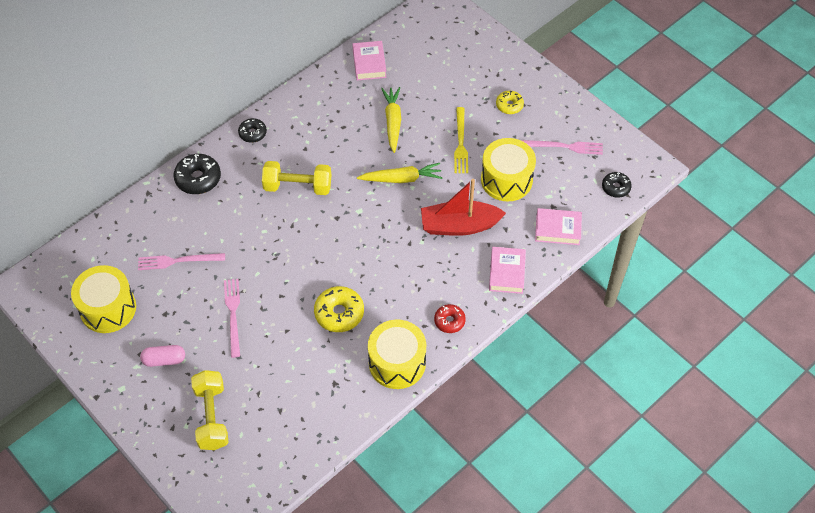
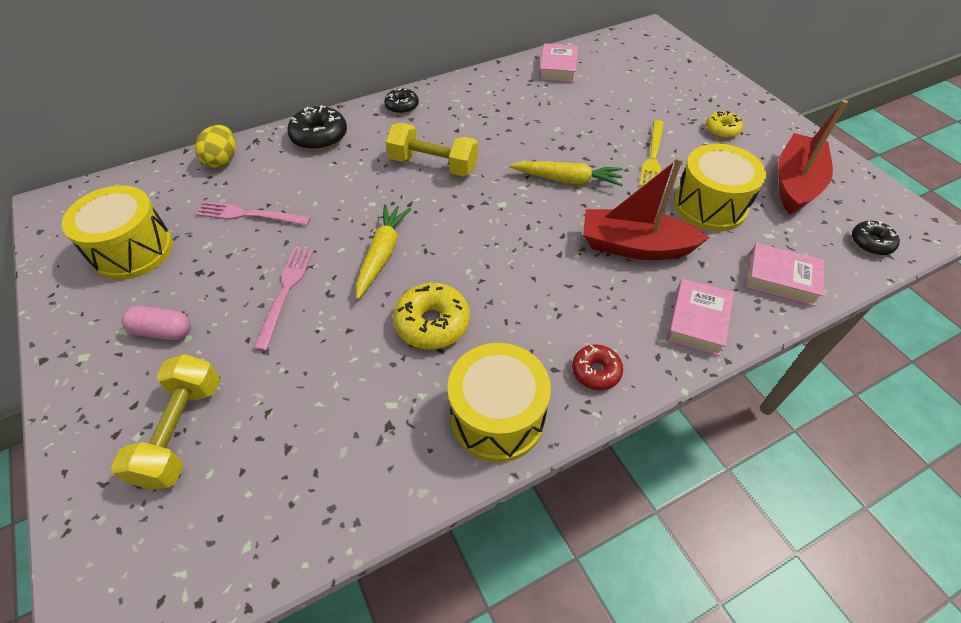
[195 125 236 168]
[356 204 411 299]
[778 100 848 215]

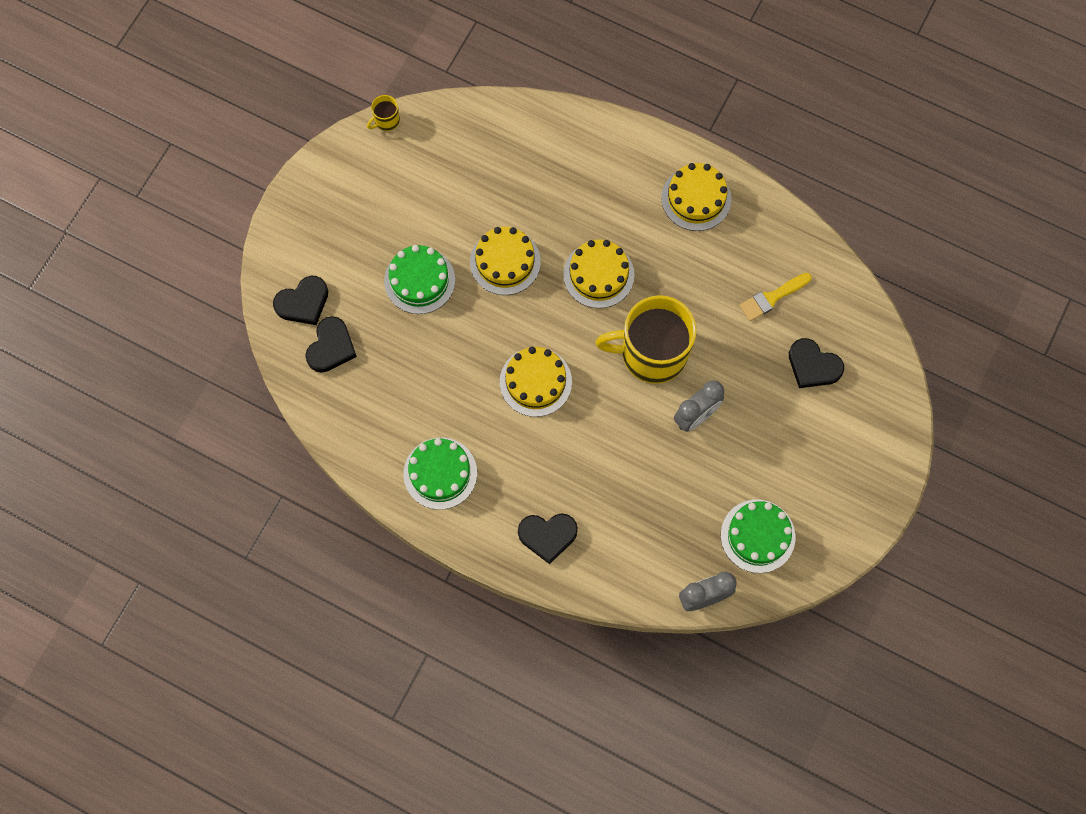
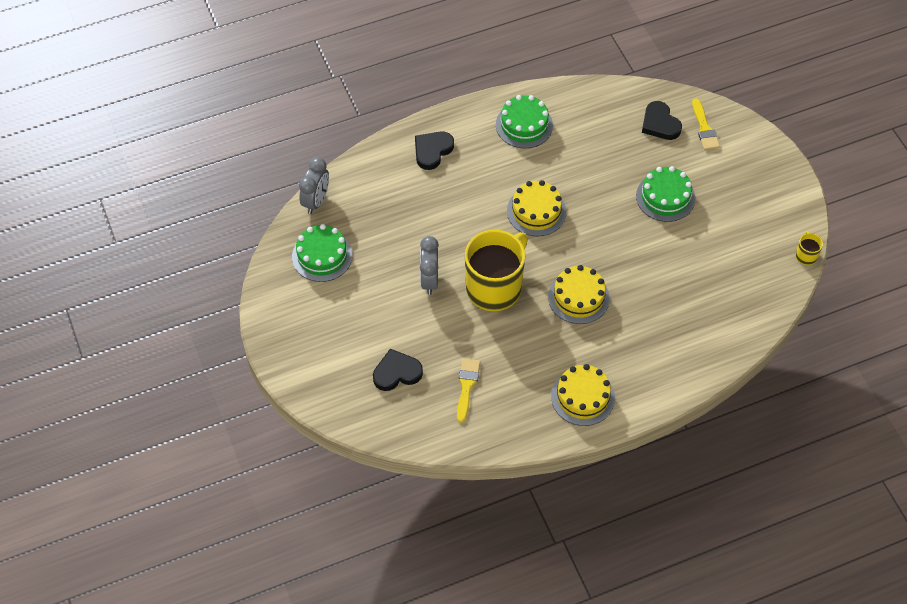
[470 227 541 295] (first image)
[692 98 720 150]

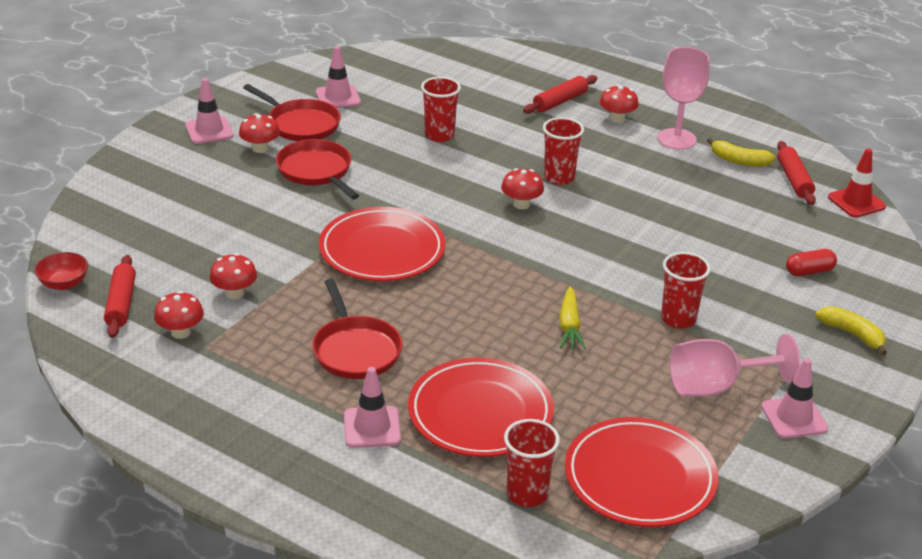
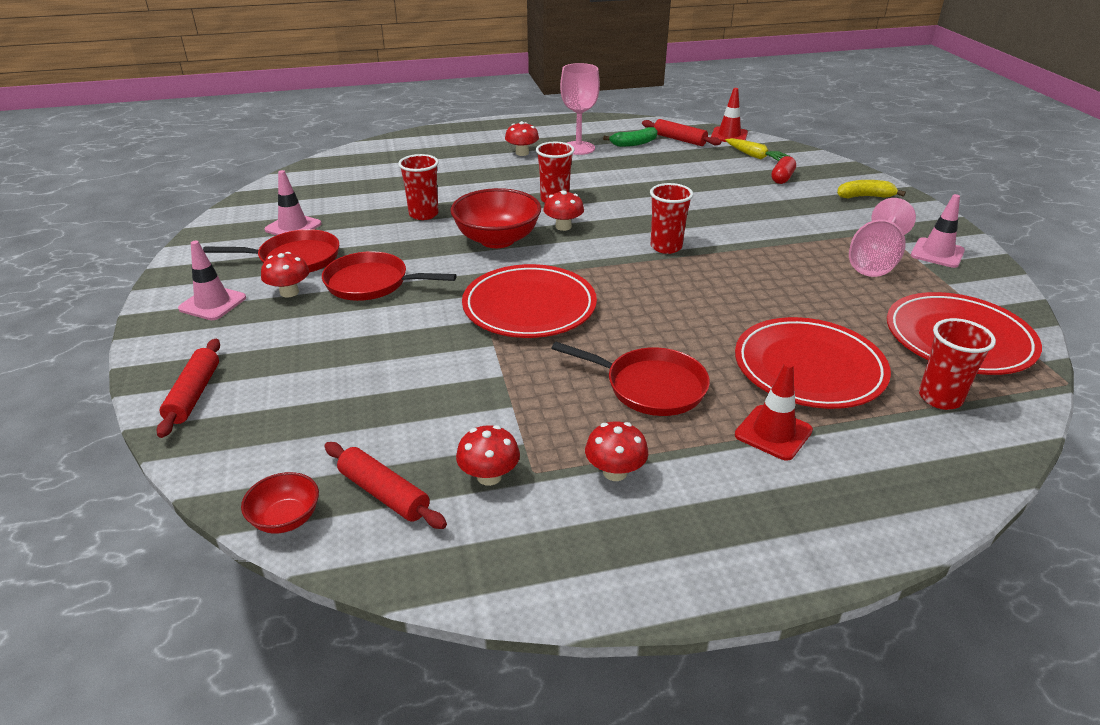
[451 188 541 248]
[585 421 648 481]
[157 339 220 438]
[725 138 789 161]
[650 183 693 254]
[735 362 813 461]
[603 127 657 147]

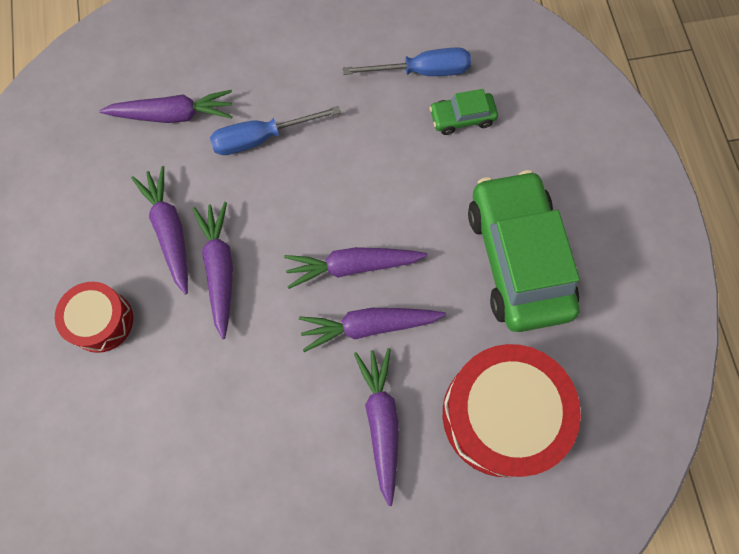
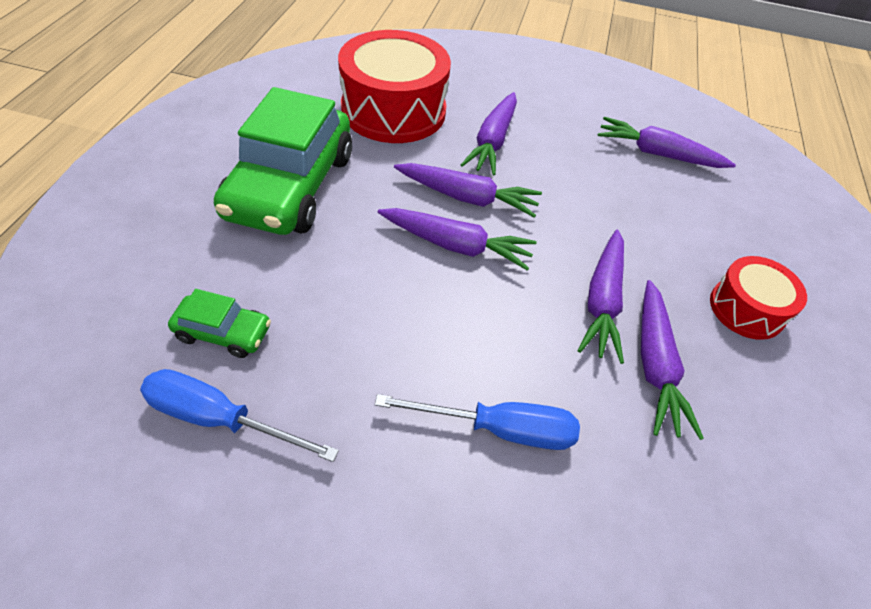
[598 117 736 168]

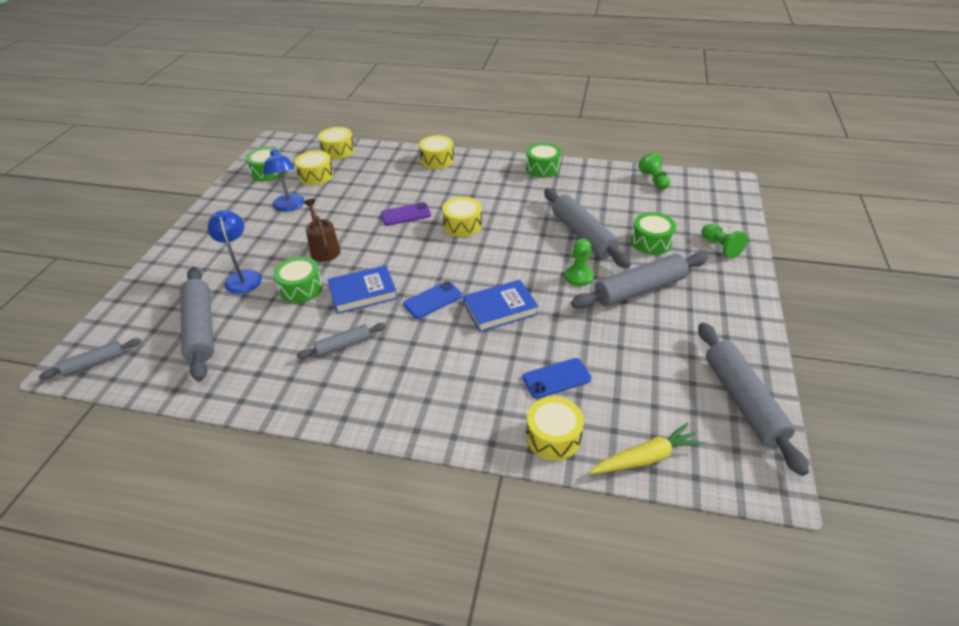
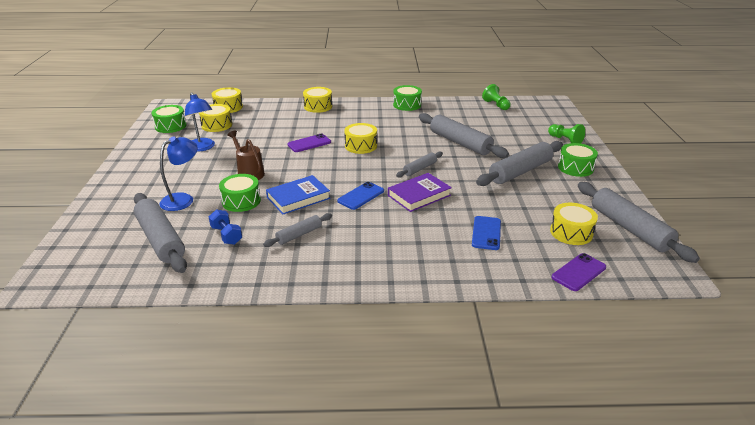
[565 239 594 286] (first image)
[209 209 242 245]
[396 151 443 178]
[550 203 598 245]
[558 143 598 177]
[552 253 606 291]
[388 173 452 212]
[159 136 198 211]
[472 216 501 250]

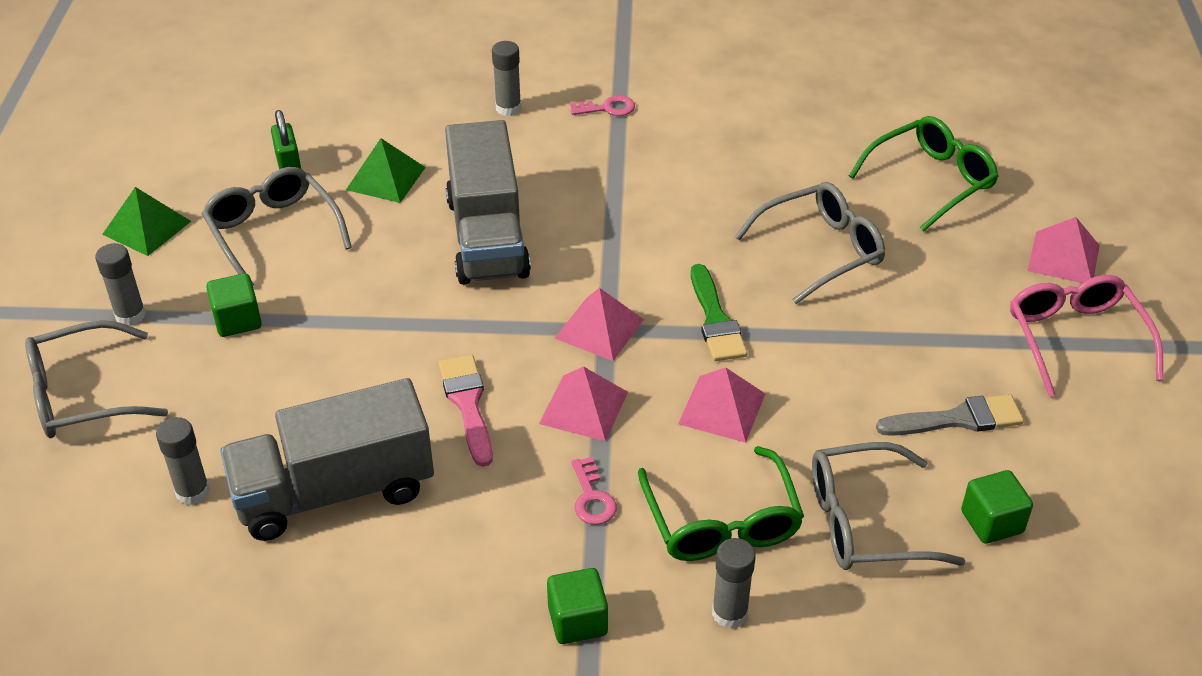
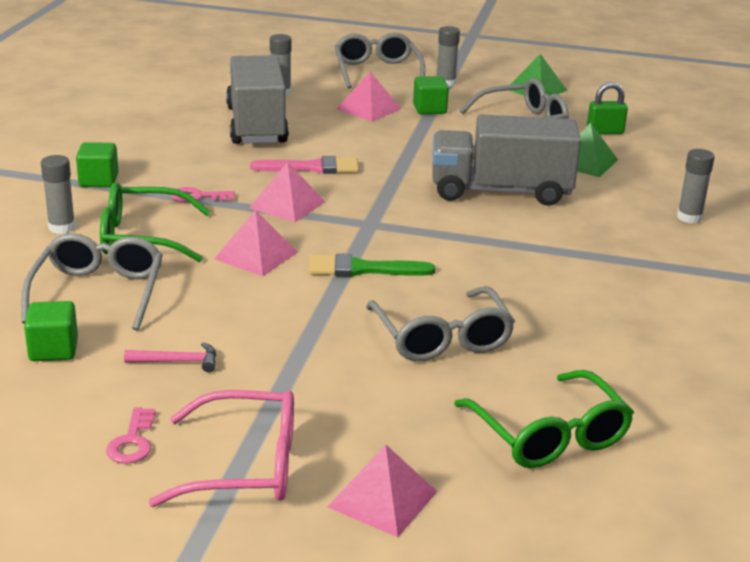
[337 71 401 121]
[106 407 155 464]
[124 342 216 372]

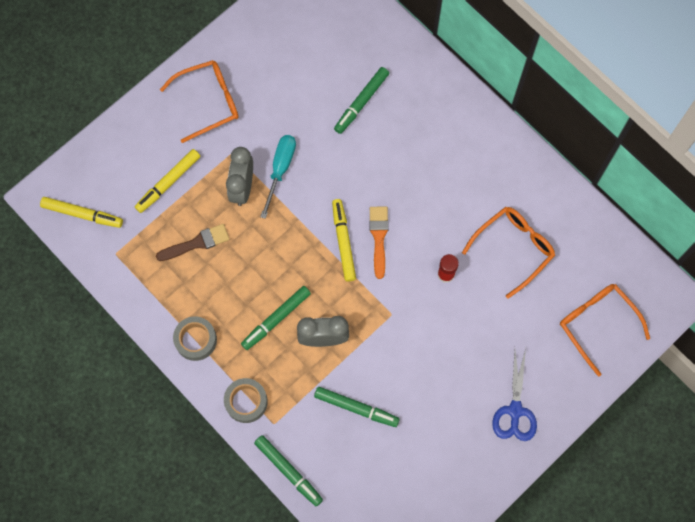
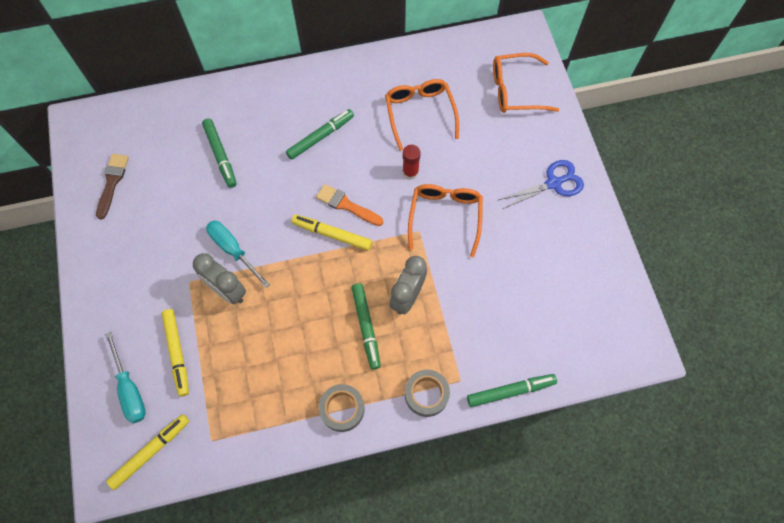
[105 332 146 423]
[96 154 129 220]
[408 184 483 257]
[286 109 354 160]
[499 160 584 209]

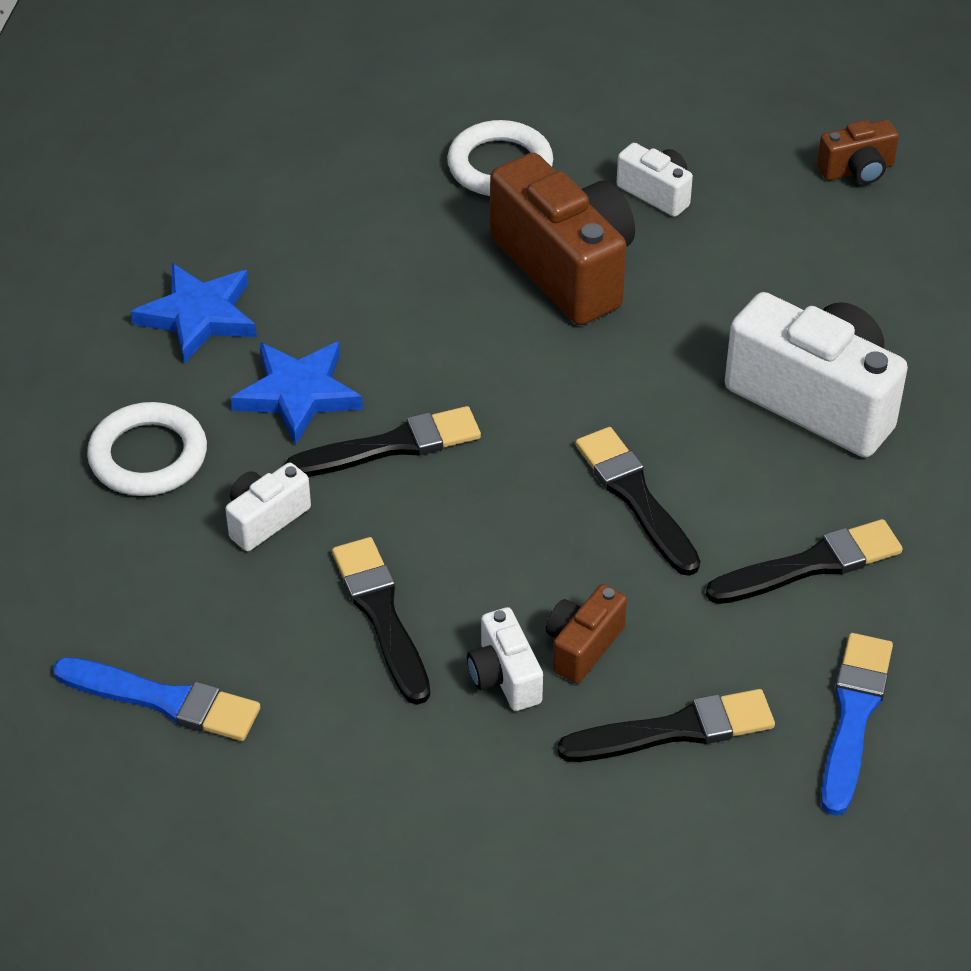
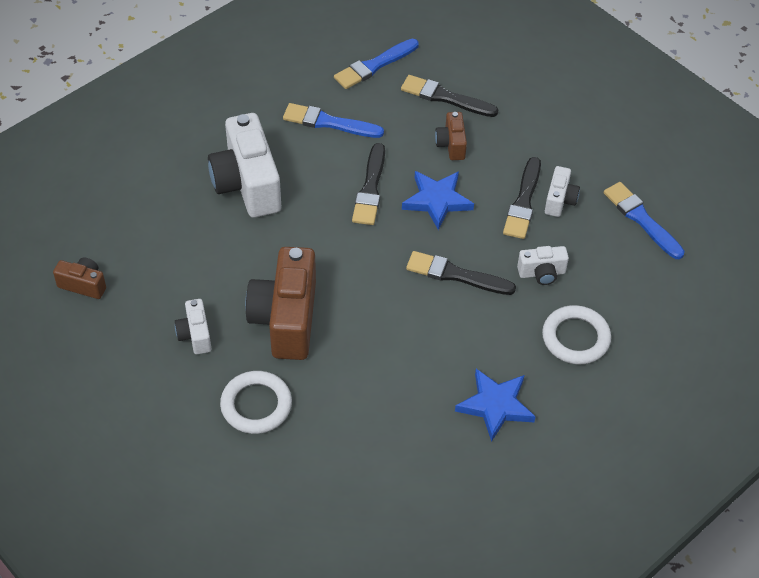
[402 171 474 230]
[545 166 580 217]
[283 103 384 138]
[435 112 467 160]

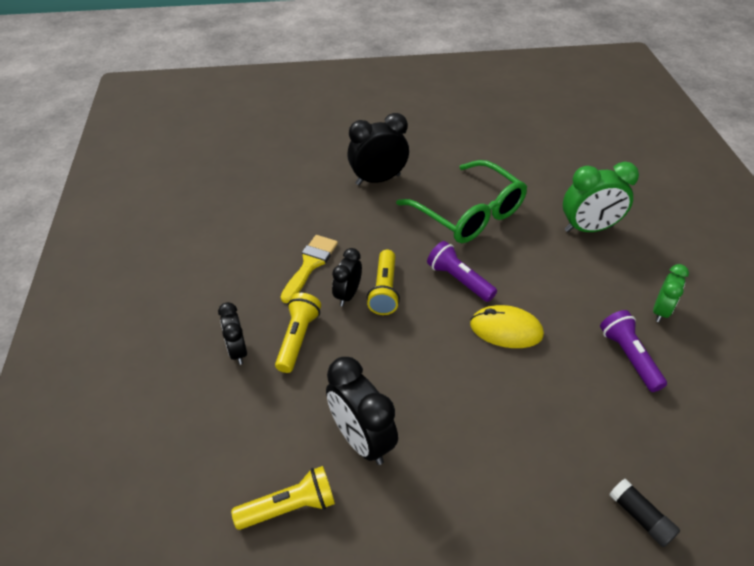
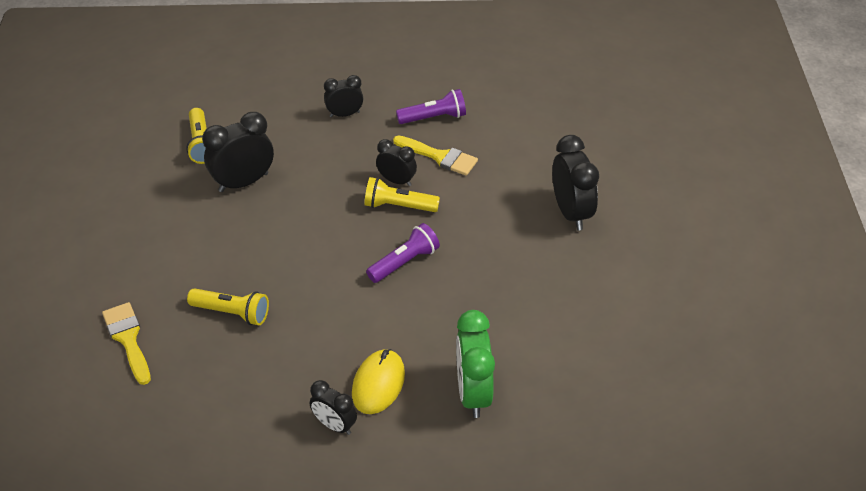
[396 160 527 243] (first image)
[187 288 269 325]
[352 349 405 414]
[396 89 466 124]
[102 302 151 385]
[310 380 357 435]

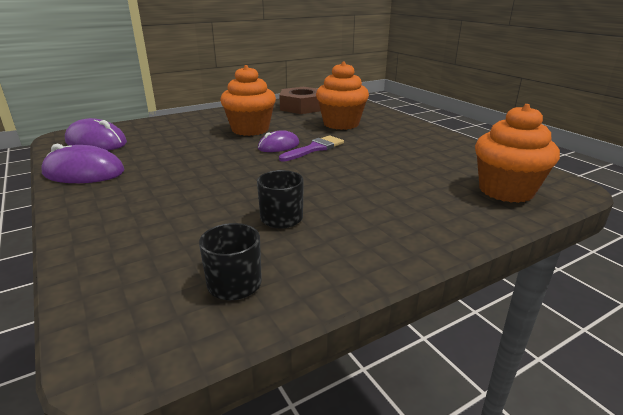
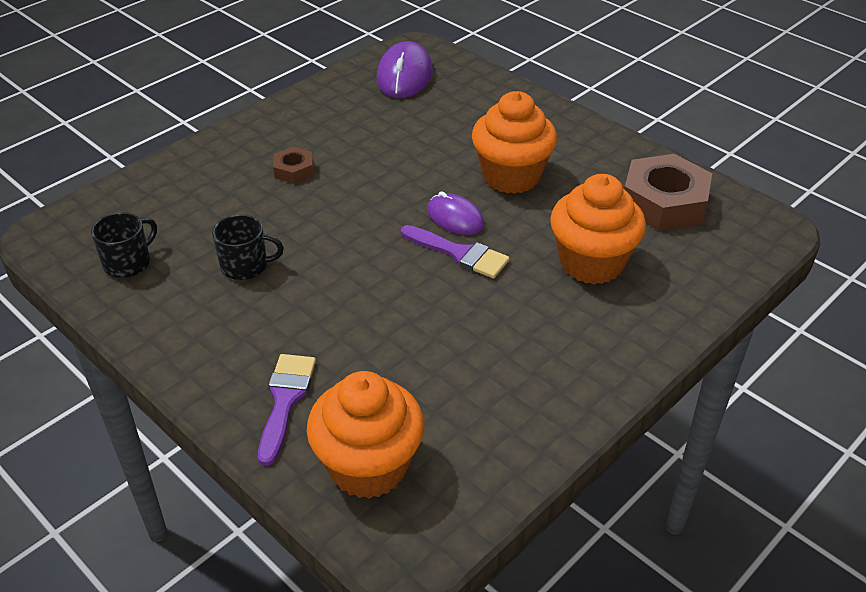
[41 144 125 183] (first image)
[258 354 316 466]
[273 147 313 184]

